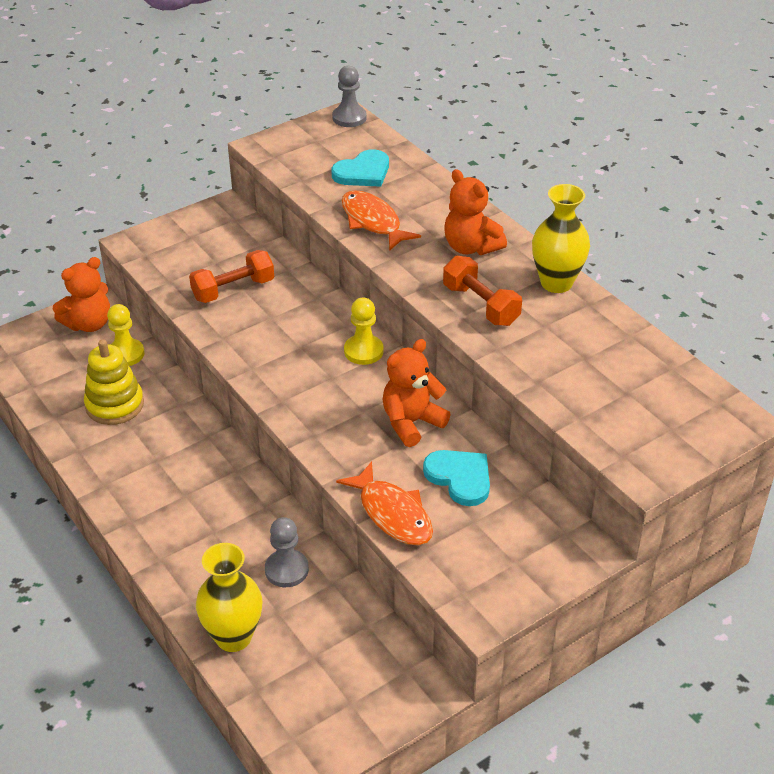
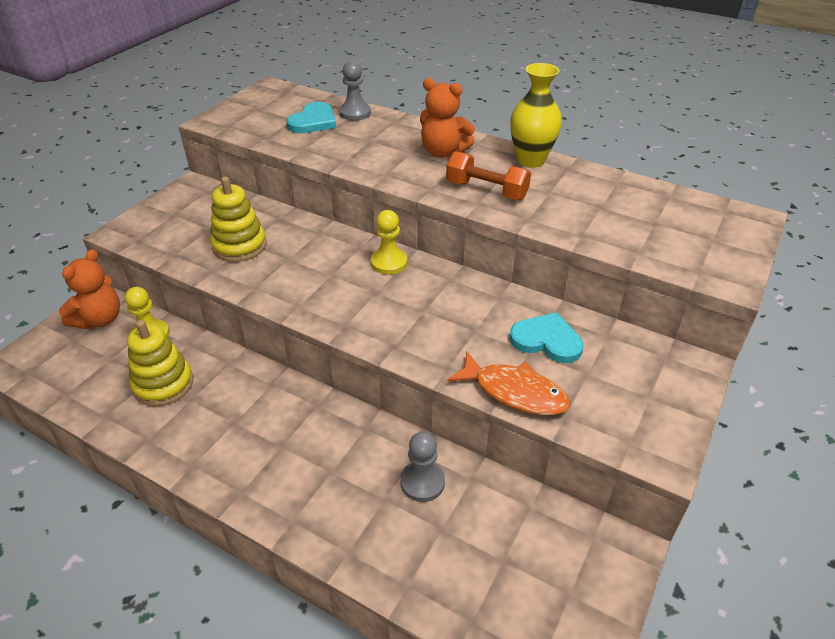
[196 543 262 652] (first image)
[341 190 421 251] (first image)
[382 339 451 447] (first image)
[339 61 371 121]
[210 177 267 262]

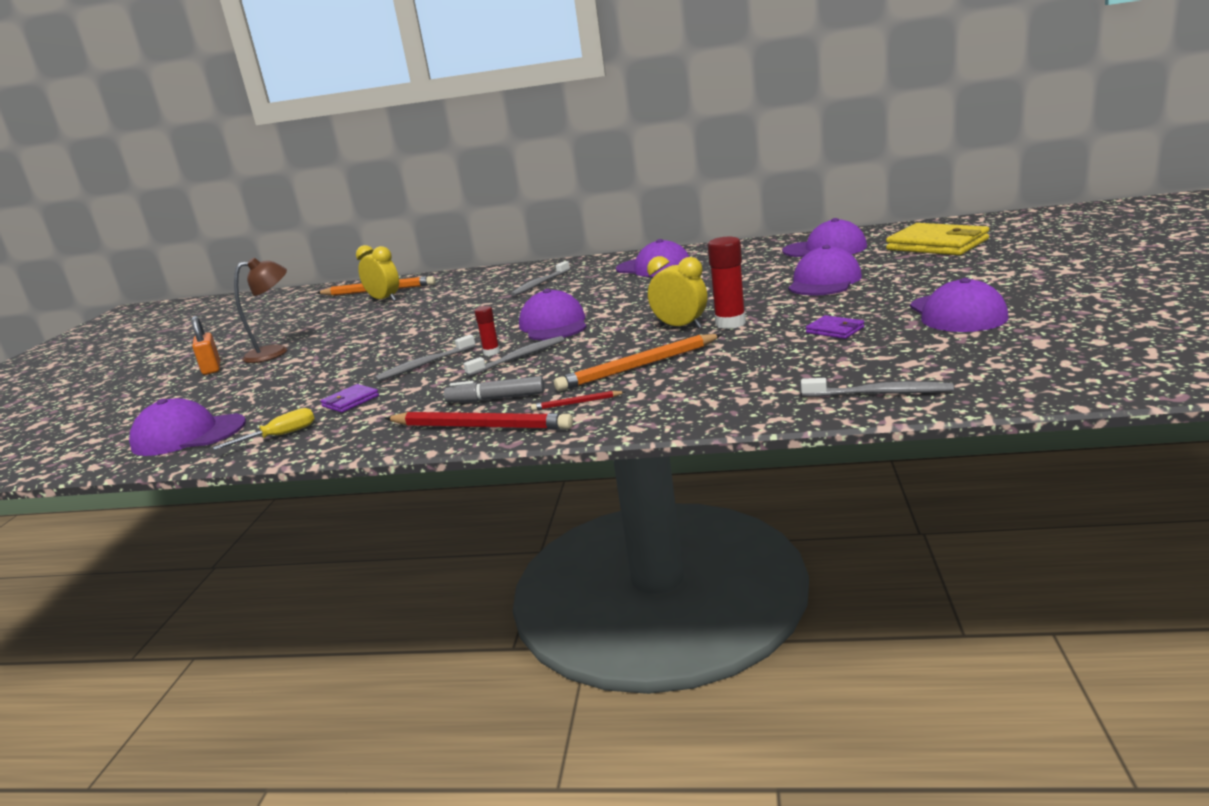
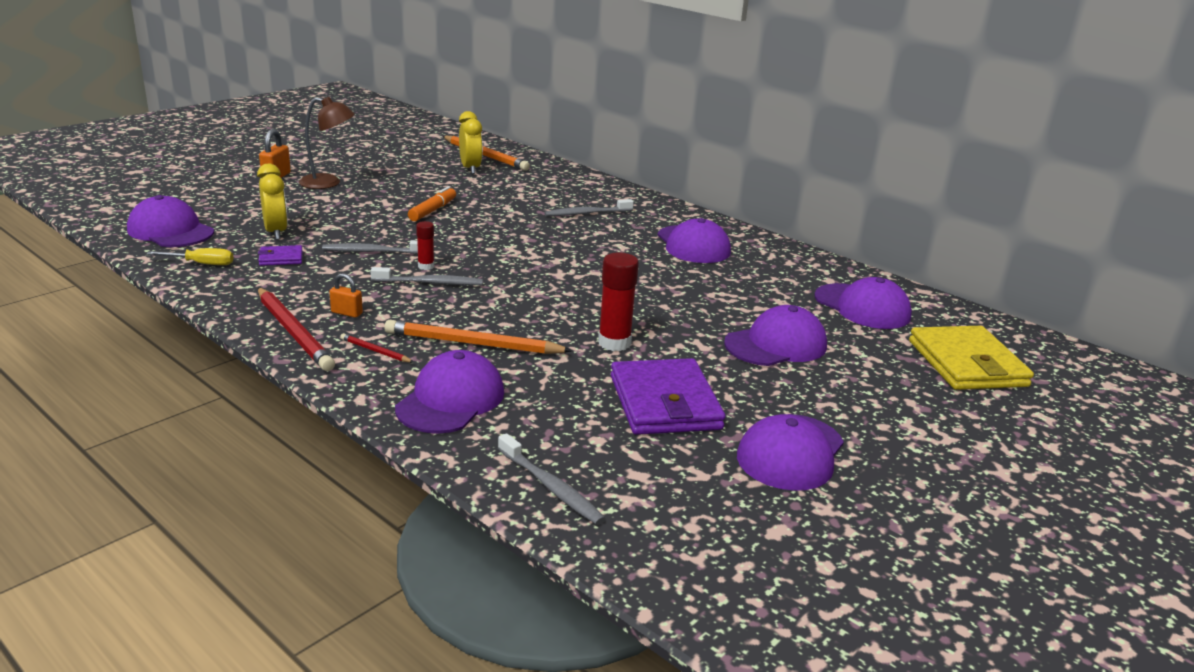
[408 186 456 221]
[395 350 504 434]
[257 164 288 240]
[329 273 363 318]
[611 358 726 435]

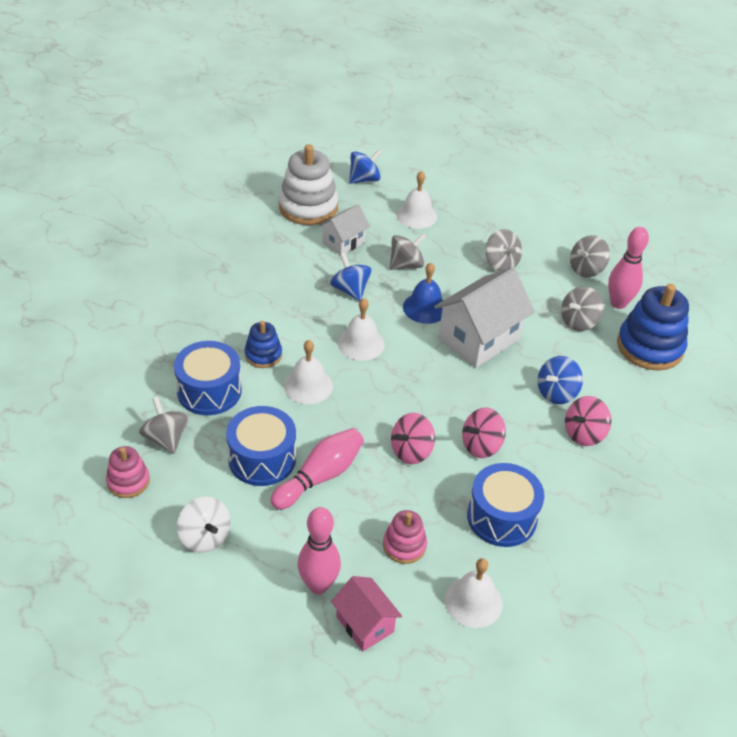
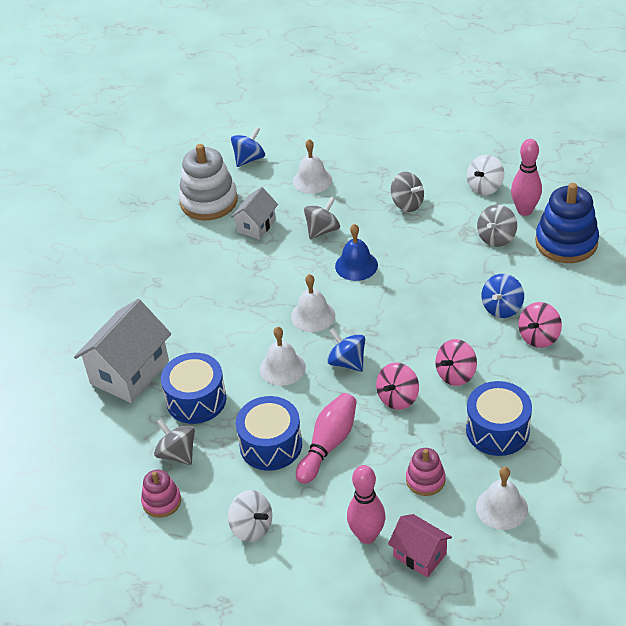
[245 321 282 368] (first image)
[327 328 365 372]
[74 299 171 403]
[467 155 504 195]

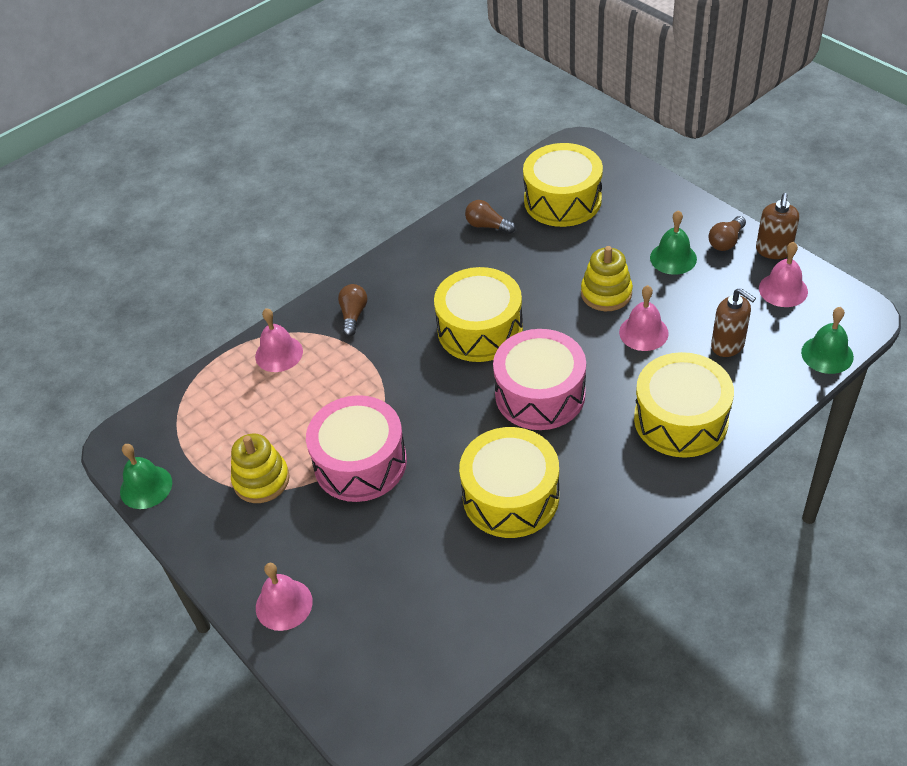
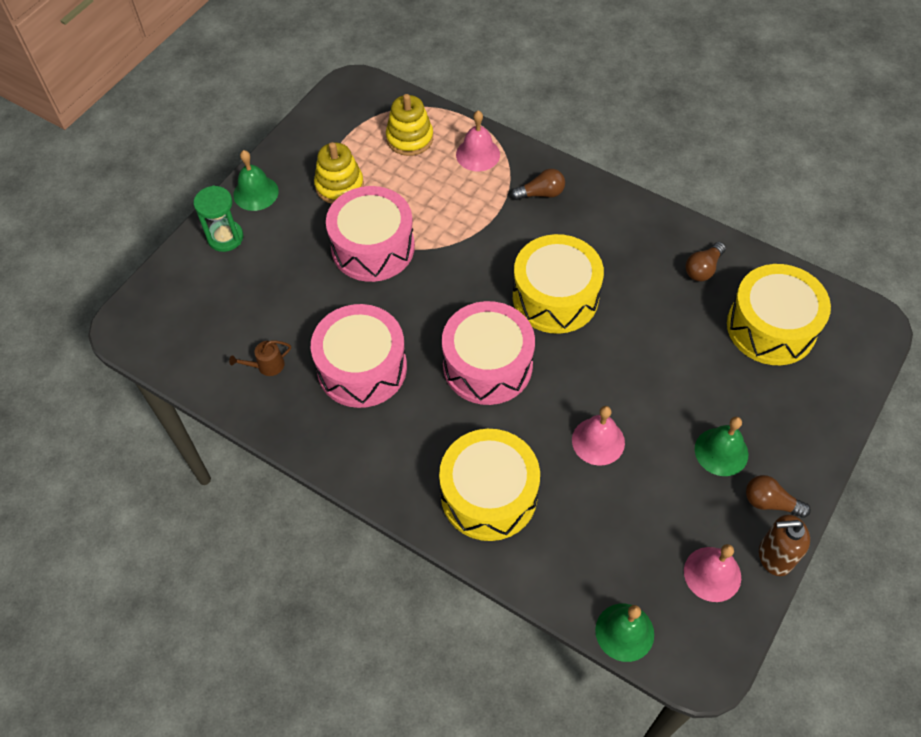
[711 288 756 357] (first image)
[229 340 291 376]
[233 150 279 211]
[386 94 433 156]
[193 186 243 252]
[311 304 407 408]
[685 242 726 281]

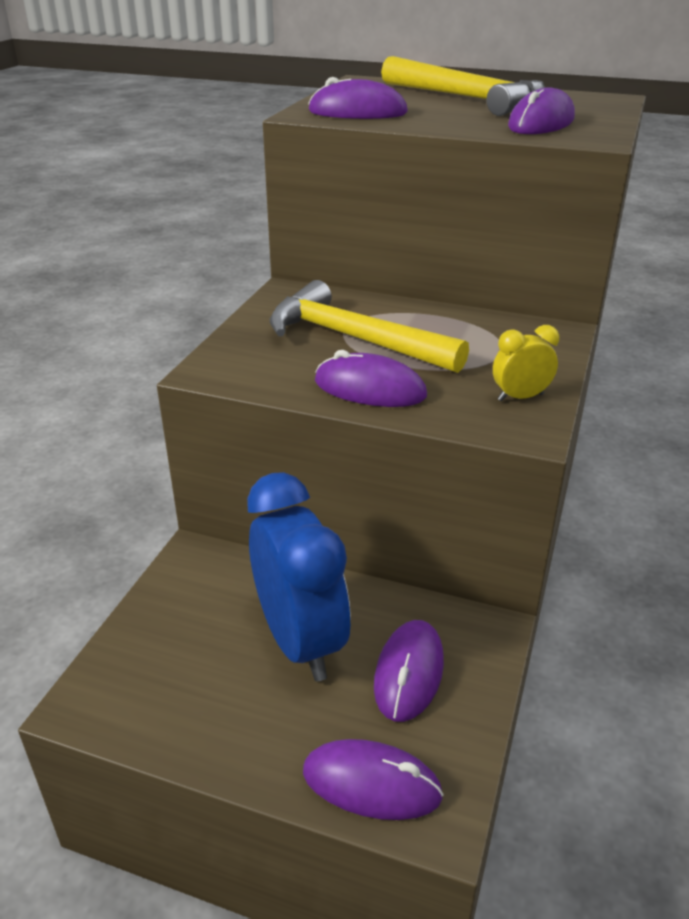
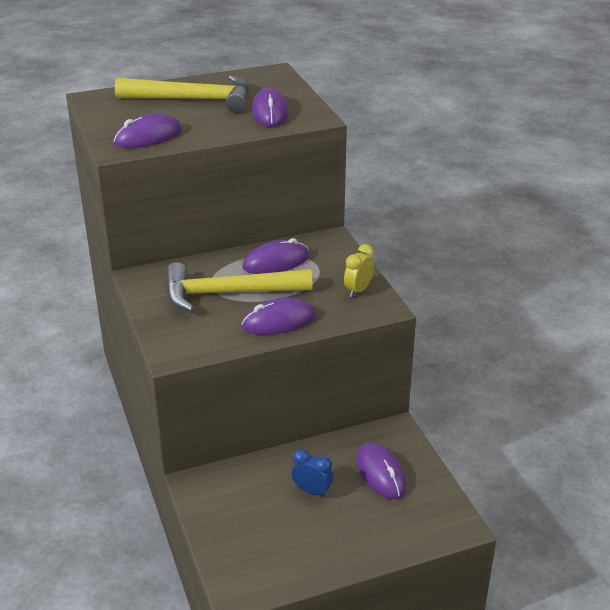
[243 238 310 274]
[292 449 333 497]

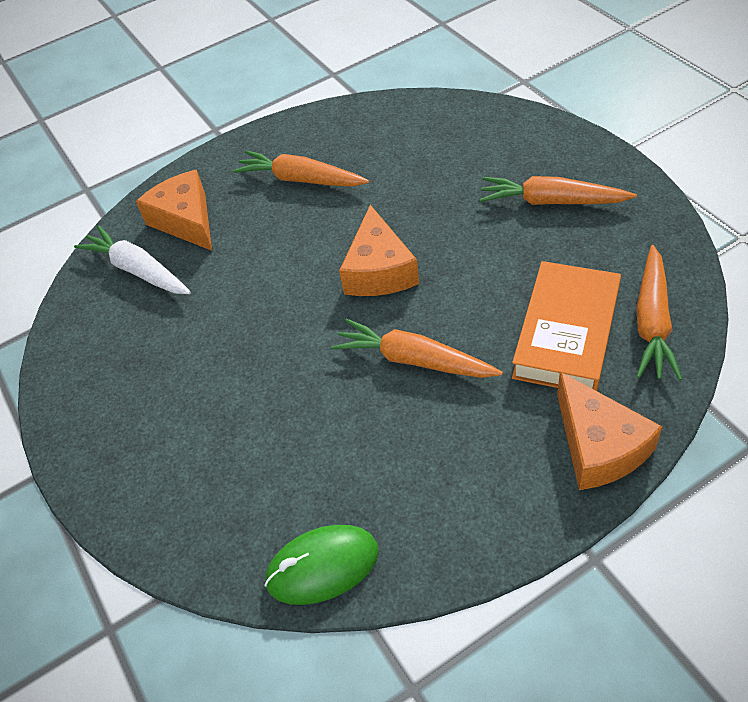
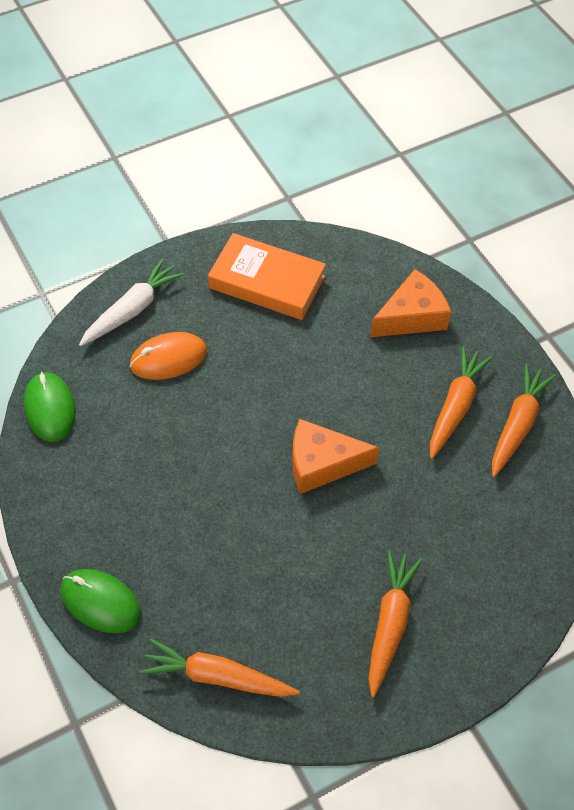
[130 332 207 380]
[79 258 184 346]
[492 364 556 477]
[208 233 326 320]
[61 569 141 633]

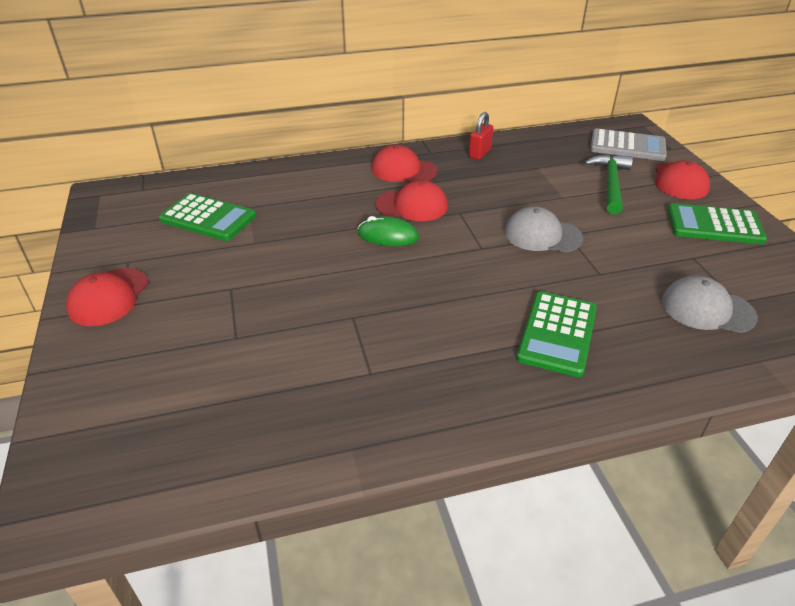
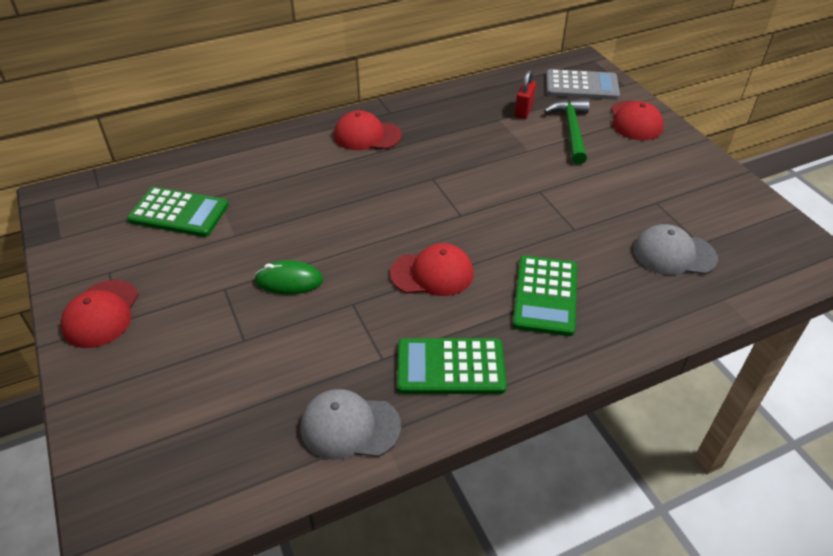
[254 260 323 294]
[390 243 473 296]
[515 70 536 119]
[300 389 401 460]
[397 338 507 394]

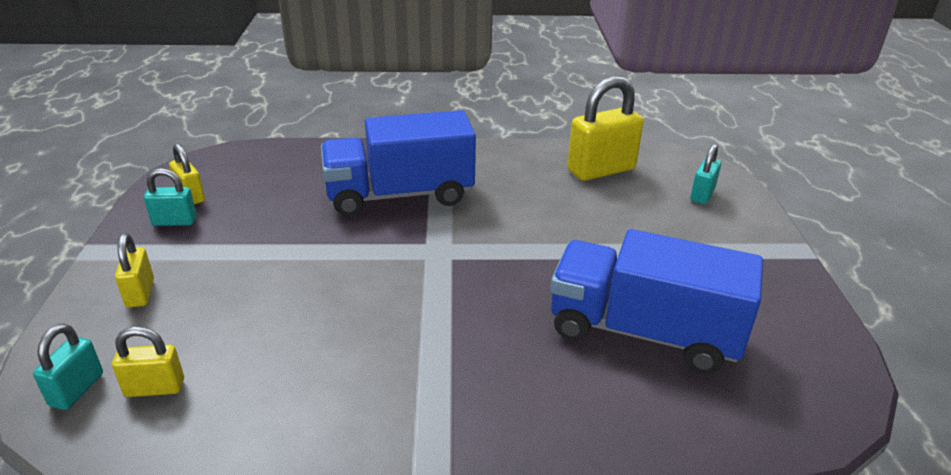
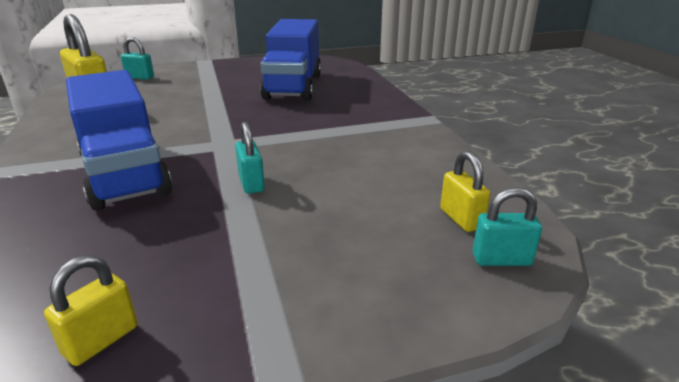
[115 233 154 308] (first image)
[235 122 265 194]

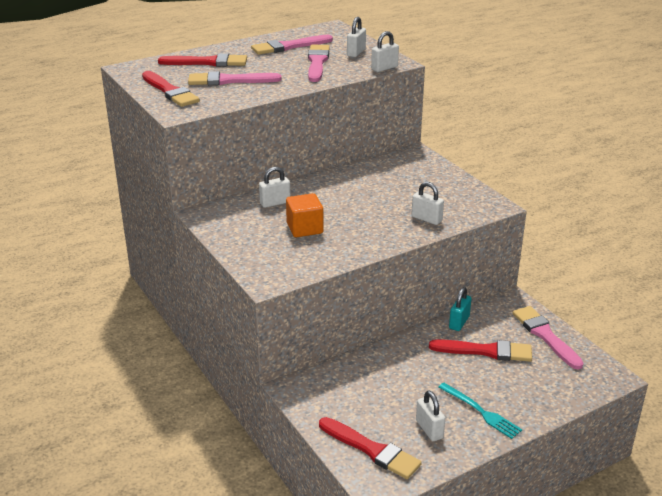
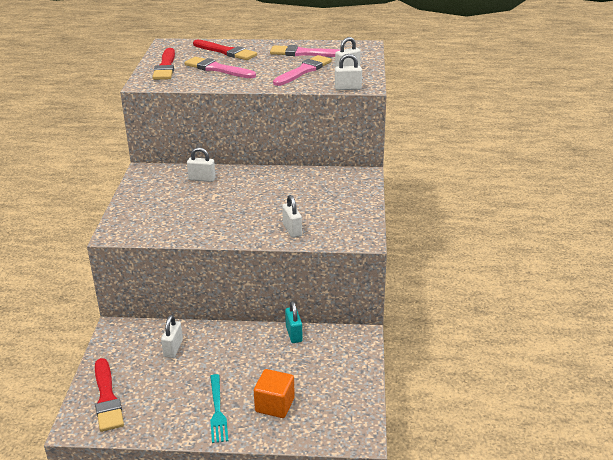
[429 339 532 362] (first image)
[513 306 584 370] (first image)
[254 369 295 418]
[161 315 183 358]
[285 301 303 343]

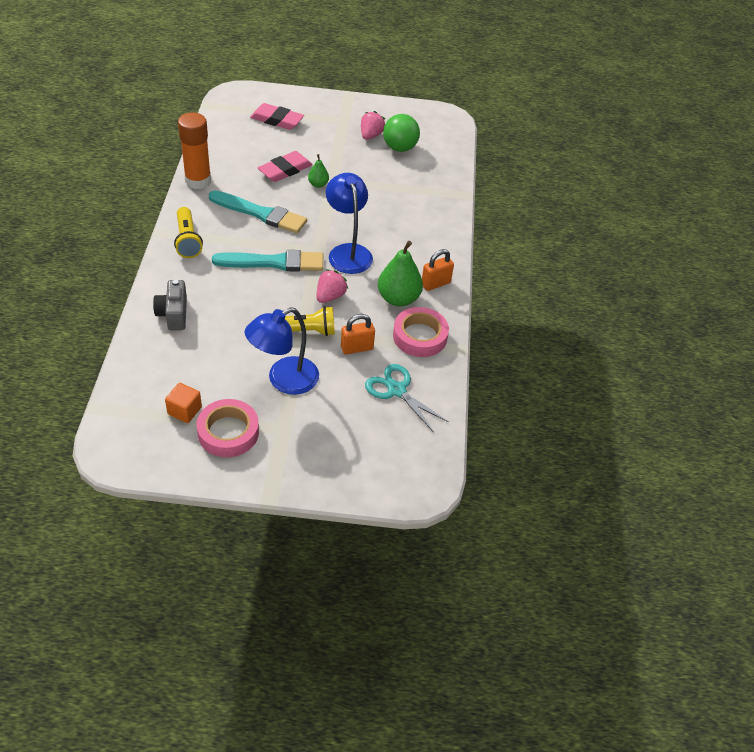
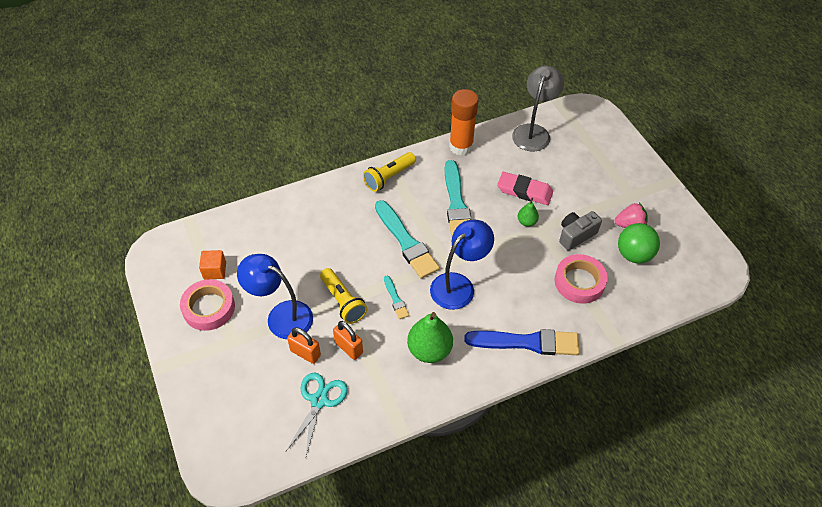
[250 103 304 130] (first image)
[464 329 579 355]
[512 65 564 151]
[559 211 602 251]
[554 254 608 304]
[287 327 321 364]
[384 276 409 319]

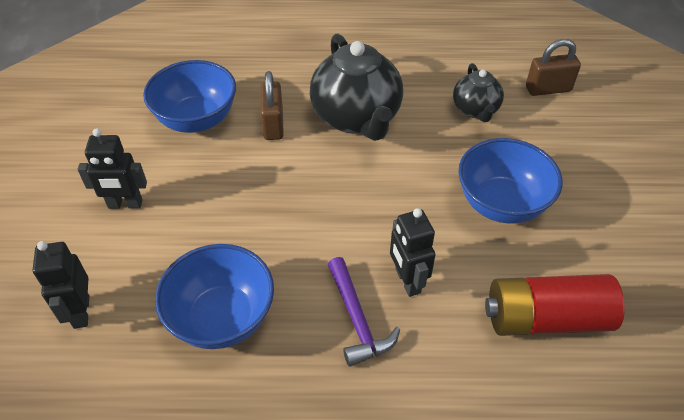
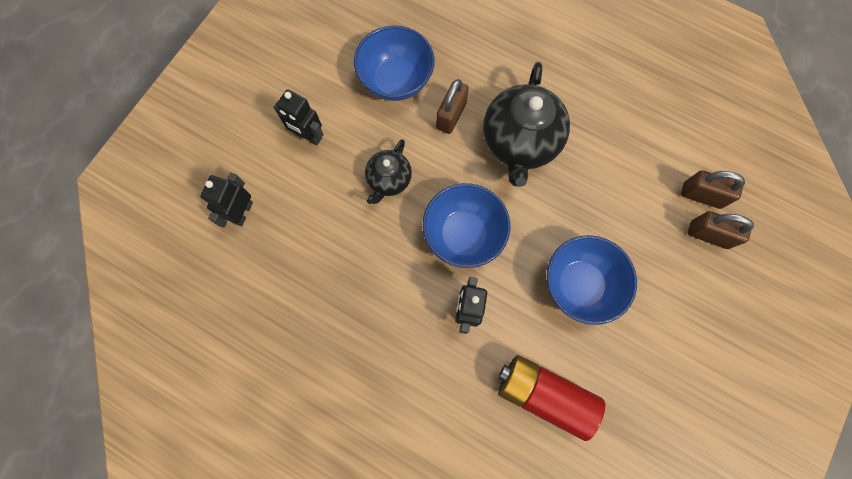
[328 257 400 367] (first image)
[688 211 754 249]
[423 183 510 268]
[365 139 412 204]

